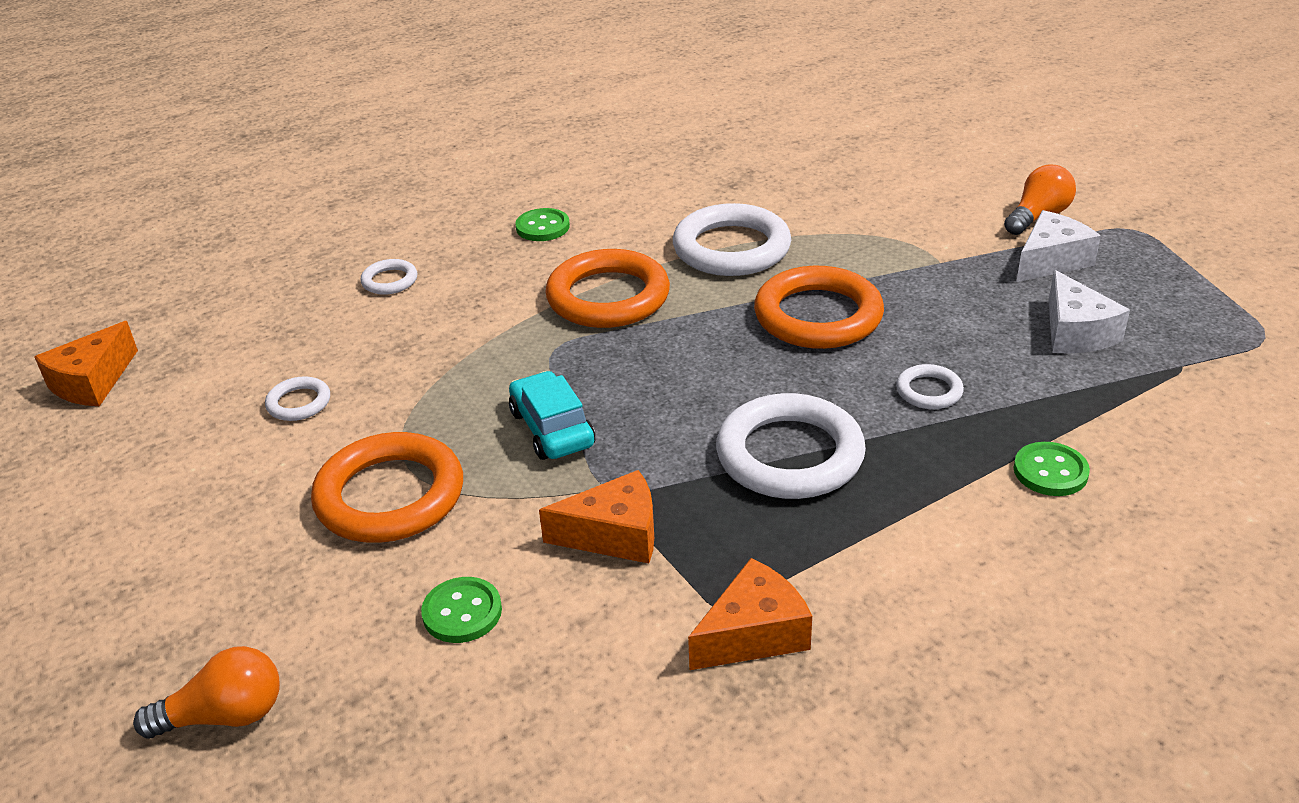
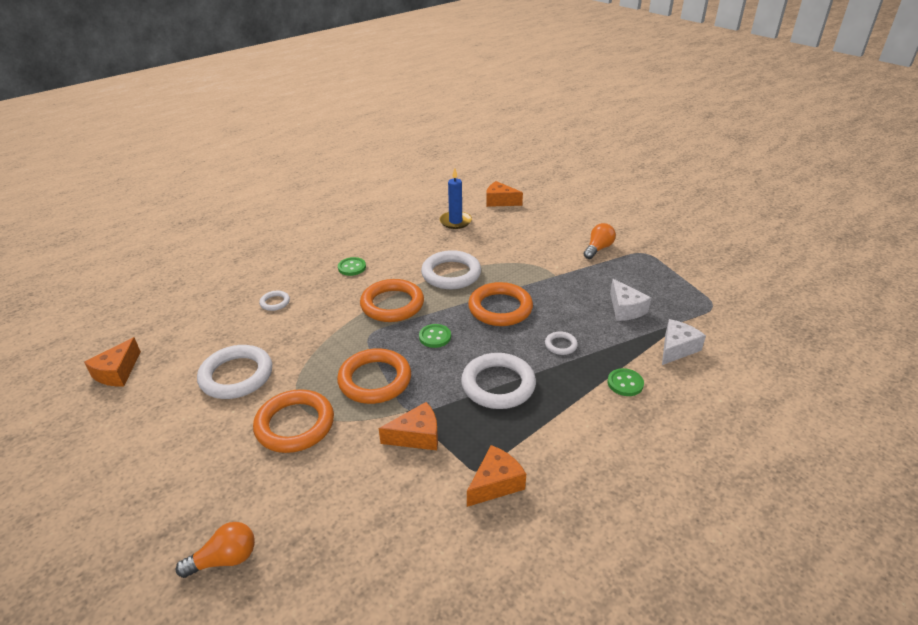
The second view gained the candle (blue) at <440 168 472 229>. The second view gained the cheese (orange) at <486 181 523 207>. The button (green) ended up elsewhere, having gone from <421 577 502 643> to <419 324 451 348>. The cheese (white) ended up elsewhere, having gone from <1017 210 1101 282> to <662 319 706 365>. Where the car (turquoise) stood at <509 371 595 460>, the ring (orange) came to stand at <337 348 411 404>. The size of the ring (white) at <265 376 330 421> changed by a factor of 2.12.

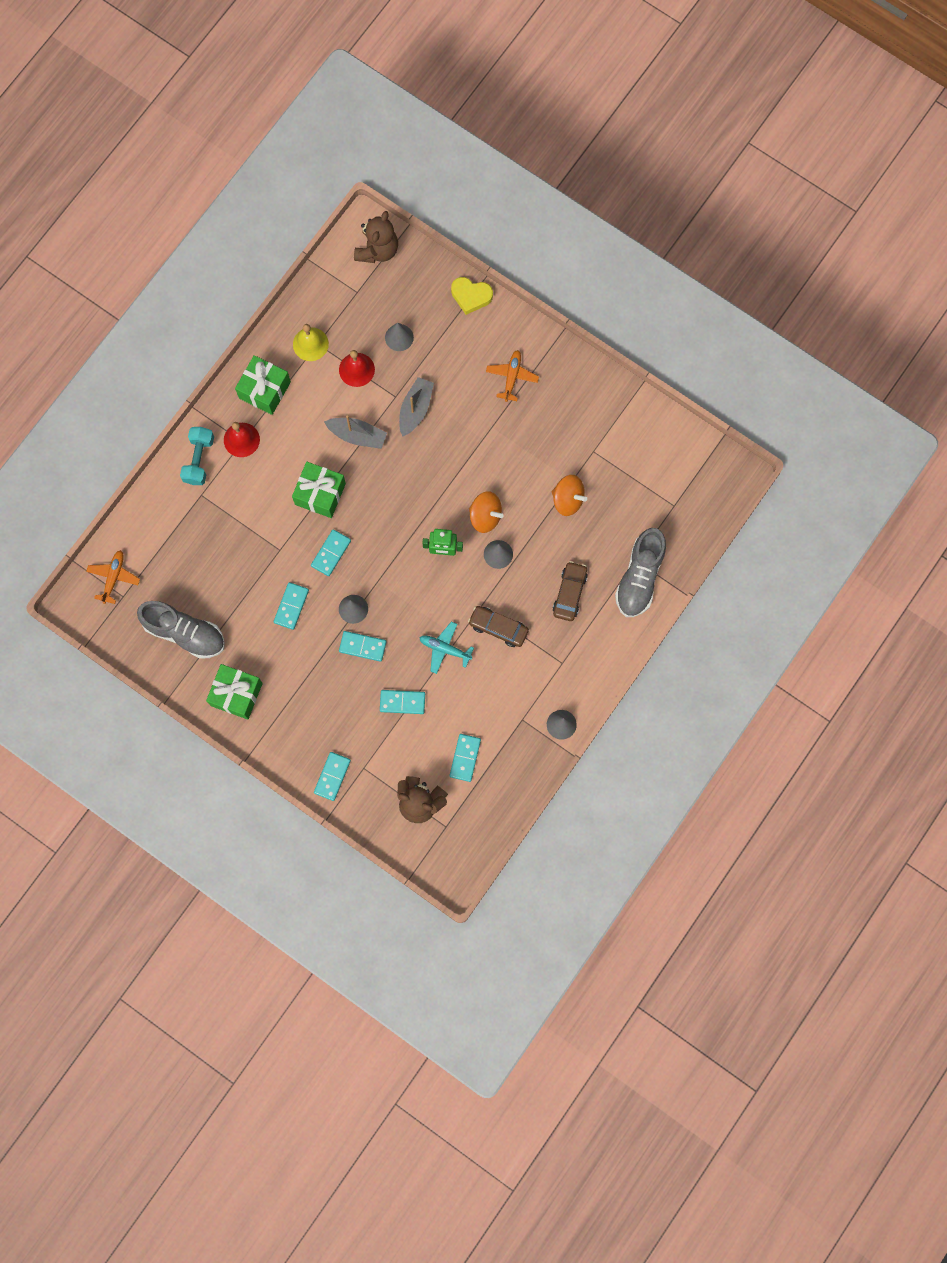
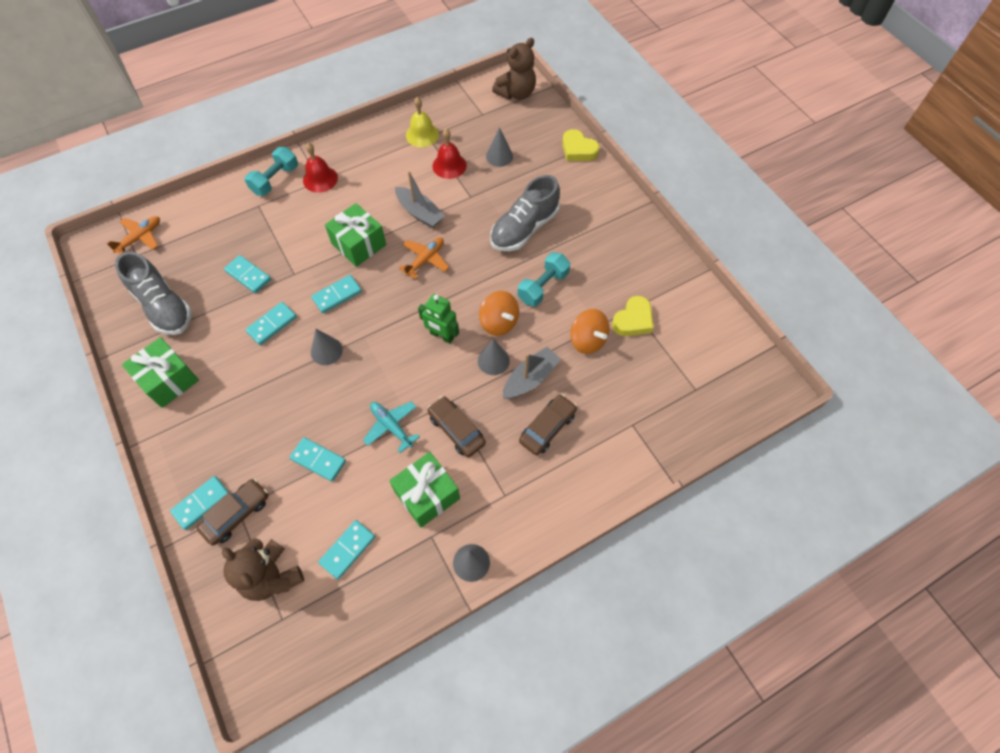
The second view gained the car (brown) at <197 479 268 546>. The second view gained the dumbbell (turquoise) at <518 252 570 307>. The second view gained the heart (yellow) at <612 296 654 336>. The gift (green) ended up elsewhere, having gone from <235 355 291 415> to <389 452 460 528>. The domino (turquoise) ended up elsewhere, having gone from <339 631 386 662> to <224 255 271 293>. The boat (grey) ended up elsewhere, having gone from <399 377 434 437> to <503 347 561 399>. The plane (orange) ended up elsewhere, having gone from <486 350 539 402> to <399 237 449 279>. The shoe (grey) ended up elsewhere, having gone from <615 528 666 617> to <490 175 560 251>.

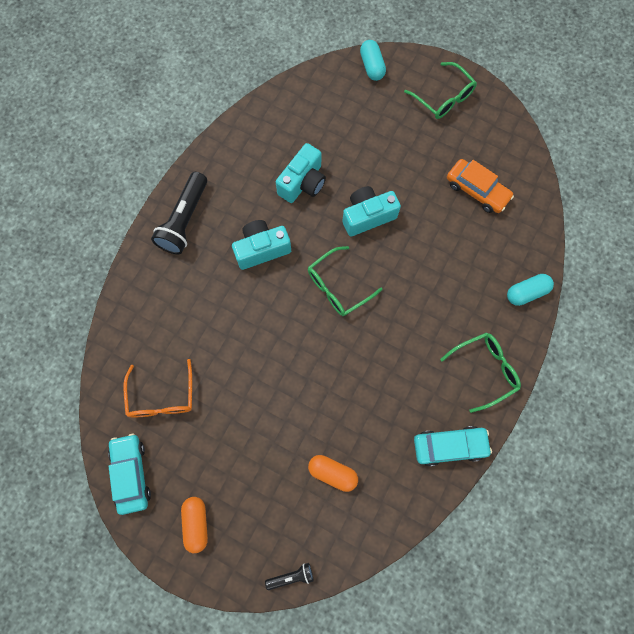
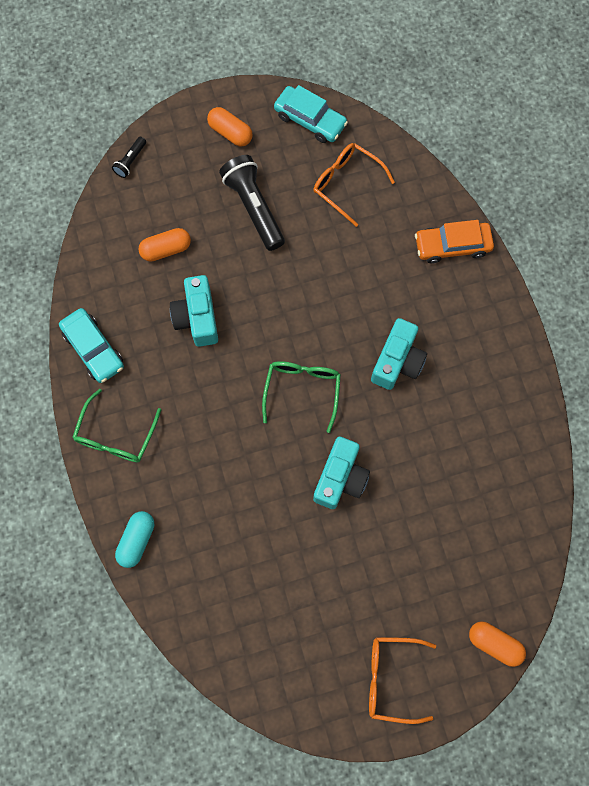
The flashlight (black) ended up elsewhere, having gone from <151 172 207 254> to <219 155 285 251>. The camera (turquoise) ended up elsewhere, having gone from <276 143 326 203> to <170 275 218 347>. The car (orange) ended up elsewhere, having gone from <447 159 514 213> to <415 220 494 263>. What was the capsule (turquoise) at <360 40 386 81> turned into the capsule (orange) at <469 622 526 667>. What was the glasses (green) at <404 62 477 119> turned into the glasses (orange) at <369 637 436 724>. The car (turquoise) at <414 426 492 466> ended up facing another way, 75 degrees counterclockwise from before.

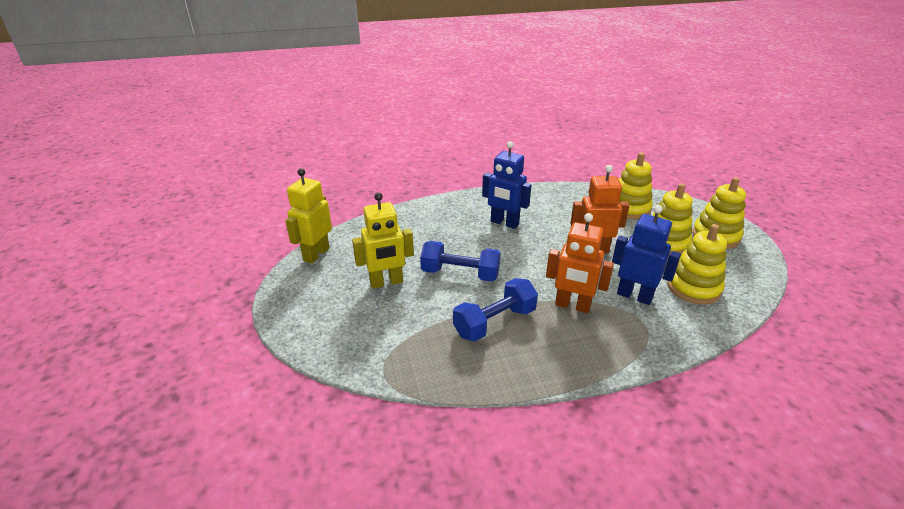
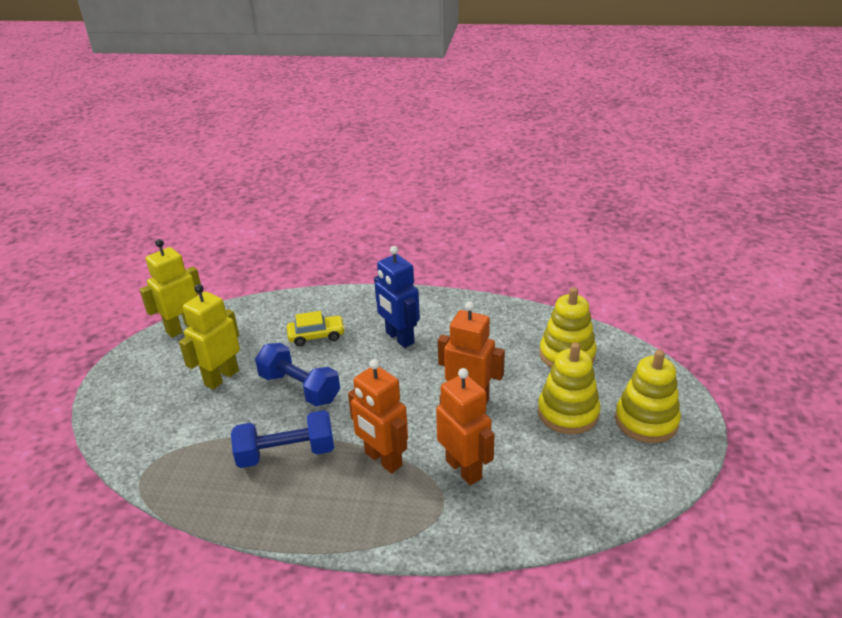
The second view lost the stacking toy (yellow) at <667 224 727 304>. The second view gained the car (yellow) at <287 311 345 346>. What was the robot (blue) at <612 205 681 305> turned into the robot (orange) at <436 368 495 485>. The robot (yellow) at <352 192 414 289> ended up facing another way, 120 degrees clockwise from before.

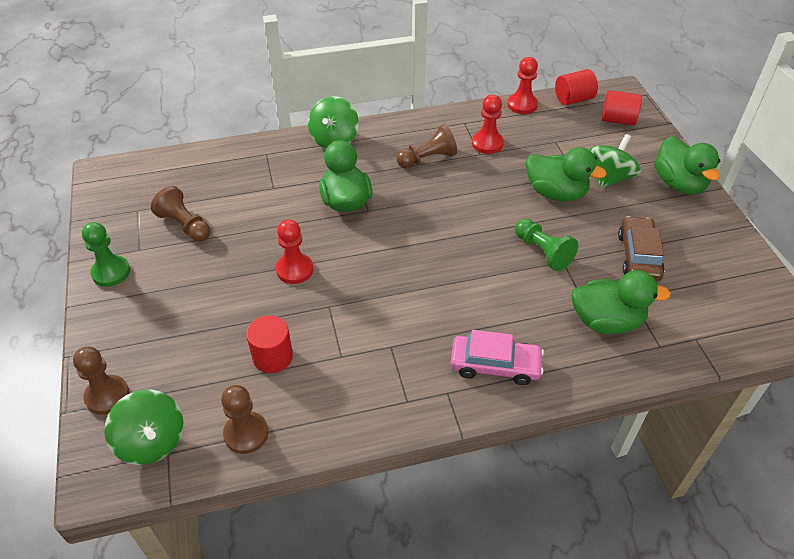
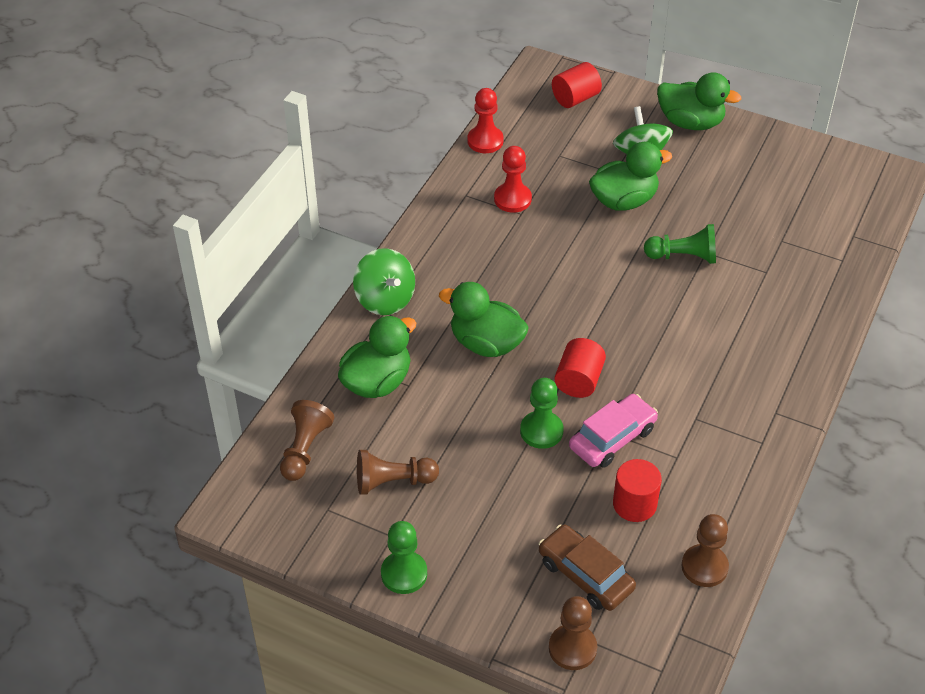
The second view lost the spinning top (green) at <104 390 183 465>. The pawn (brown) ended up elsewhere, having gone from <396 124 457 168> to <280 400 334 481>. The car (pink) ended up elsewhere, having gone from <451 330 544 385> to <569 394 658 468>. The cylinder (red) ended up elsewhere, having gone from <555 69 598 105> to <554 338 606 398>. The duck (green) ended up elsewhere, having gone from <571 270 671 334> to <338 315 416 398>. The car (brown) ended up elsewhere, having gone from <618 216 665 282> to <539 524 636 611>. What was the pawn (red) at <276 219 313 284> turned into the pawn (green) at <520 378 564 449>.

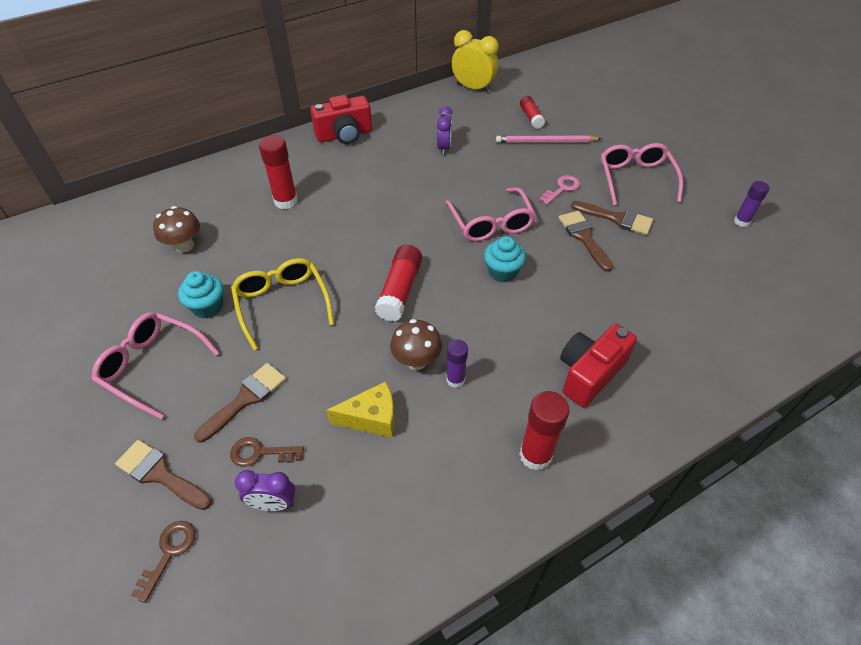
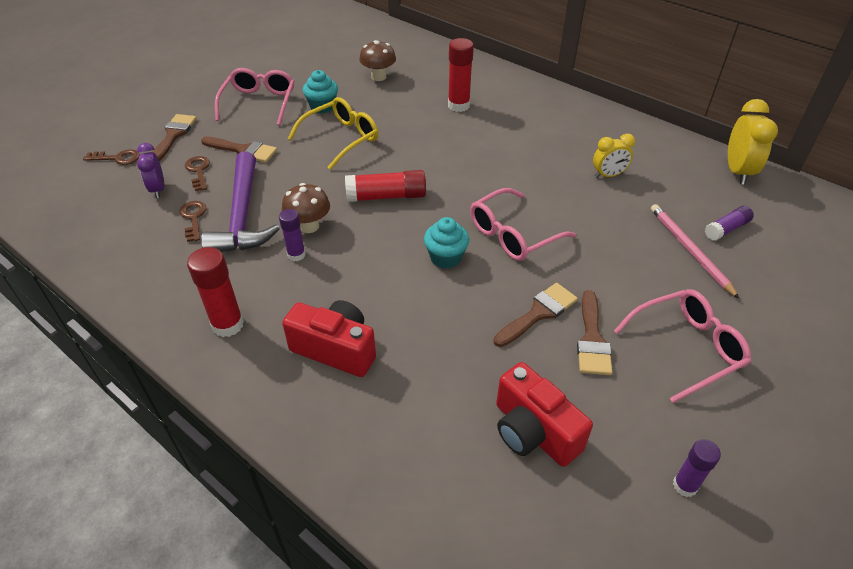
The second view lost the key (pink) at <540 175 580 205>. The second view gained the key (brown) at <180 201 207 242>. The camera (red) ended up elsewhere, having gone from <310 95 372 144> to <496 362 593 467>. Where the cheese (yellow) stood at <326 381 395 437>, the hammer (purple) came to stand at <201 151 280 252>. What was the clock (purple) at <437 106 453 155> turned into the clock (yellow) at <593 134 635 178>. What was the glue stick (red) at <520 96 545 129> turned into the glue stick (purple) at <705 206 754 241>.

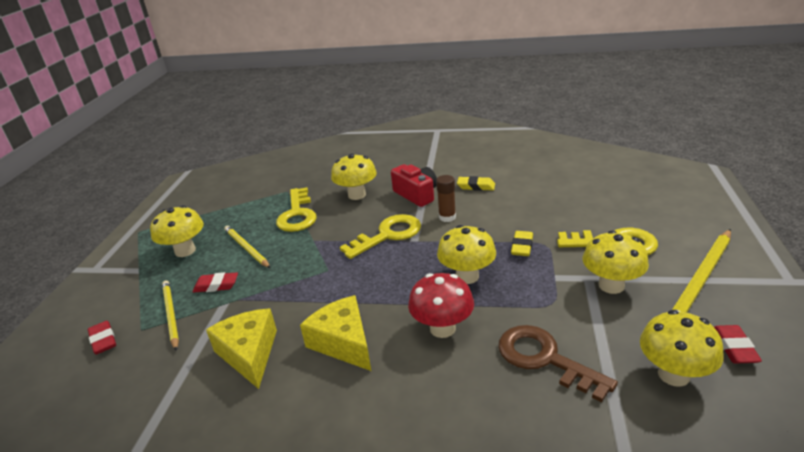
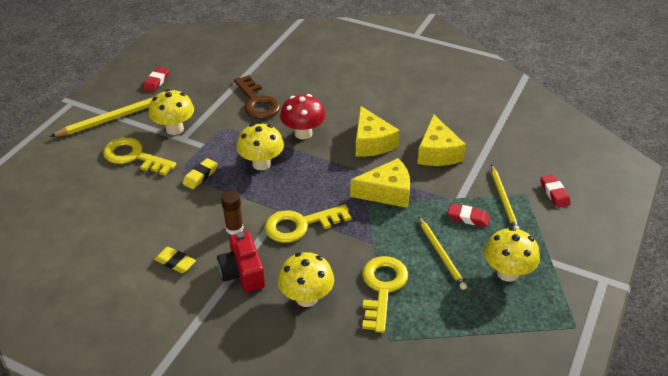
The second view lost the mushroom (yellow) at <640 310 724 386>. The second view gained the cheese (yellow) at <350 158 410 208>.

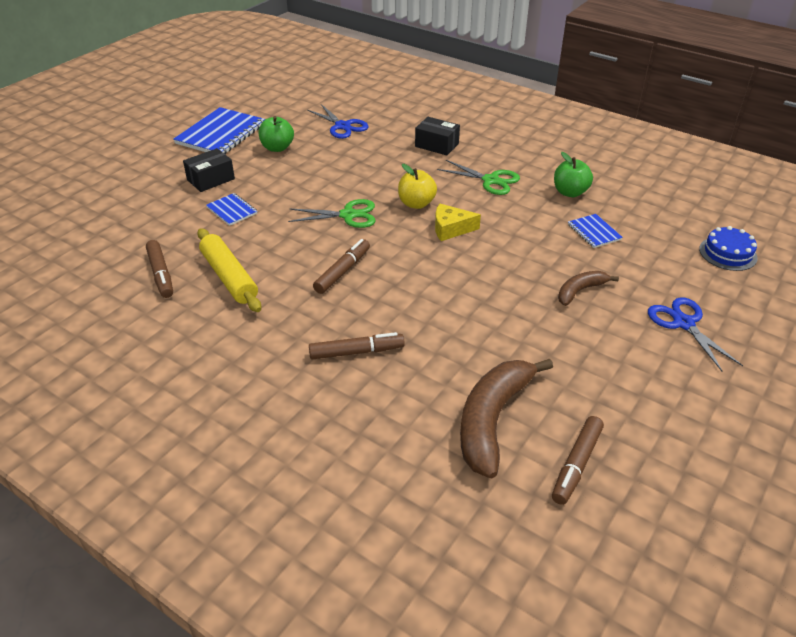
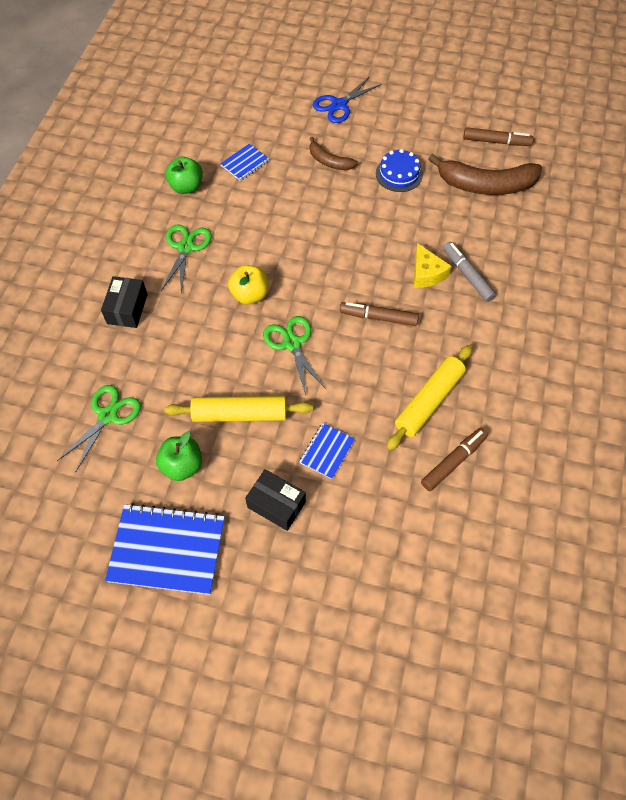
The second view gained the rolling pin (yellow) at <164 396 313 422>. The cheese (yellow) ended up elsewhere, having gone from <435 204 481 241> to <414 243 452 288>. The cake (blue) ended up elsewhere, having gone from <699 226 757 271> to <376 149 423 192>. What was the scissors (blue) at <308 104 368 139> turned into the scissors (green) at <57 385 141 471>. What was the marker (brown) at <309 332 405 360> turned into the marker (grey) at <443 242 496 302>.

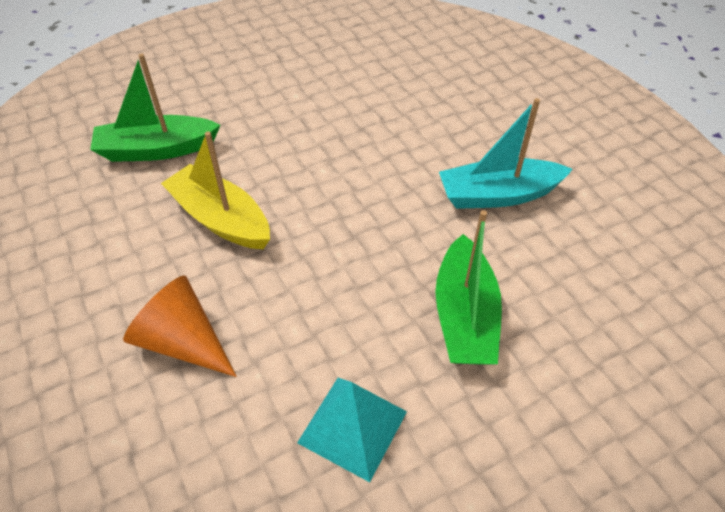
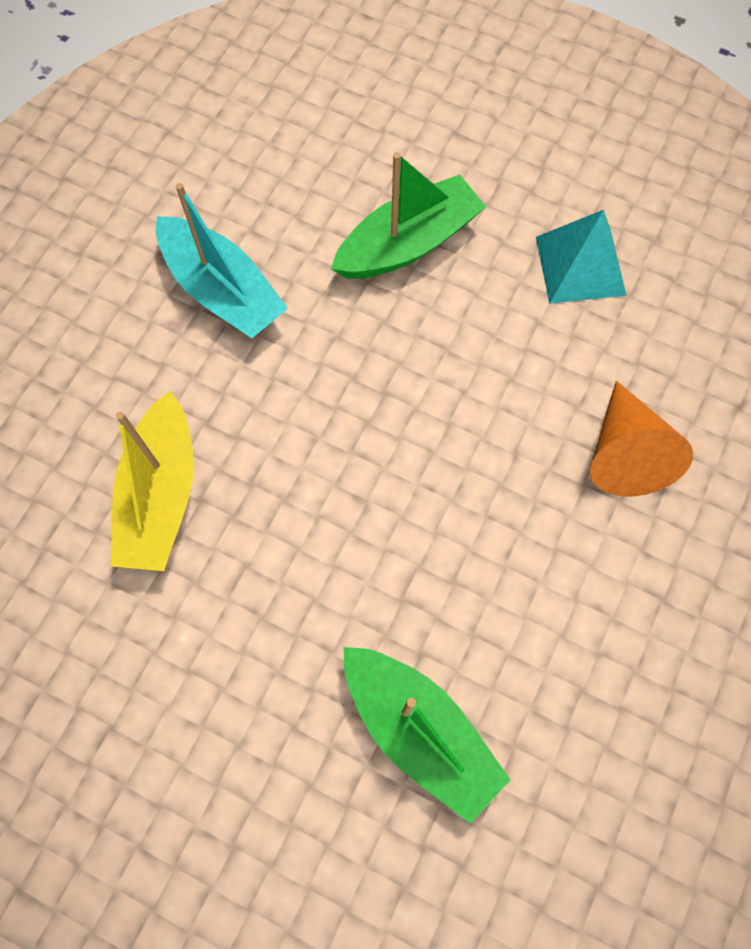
The boat (yellow) ended up elsewhere, having gone from <161 131 270 249> to <111 391 194 571>.

